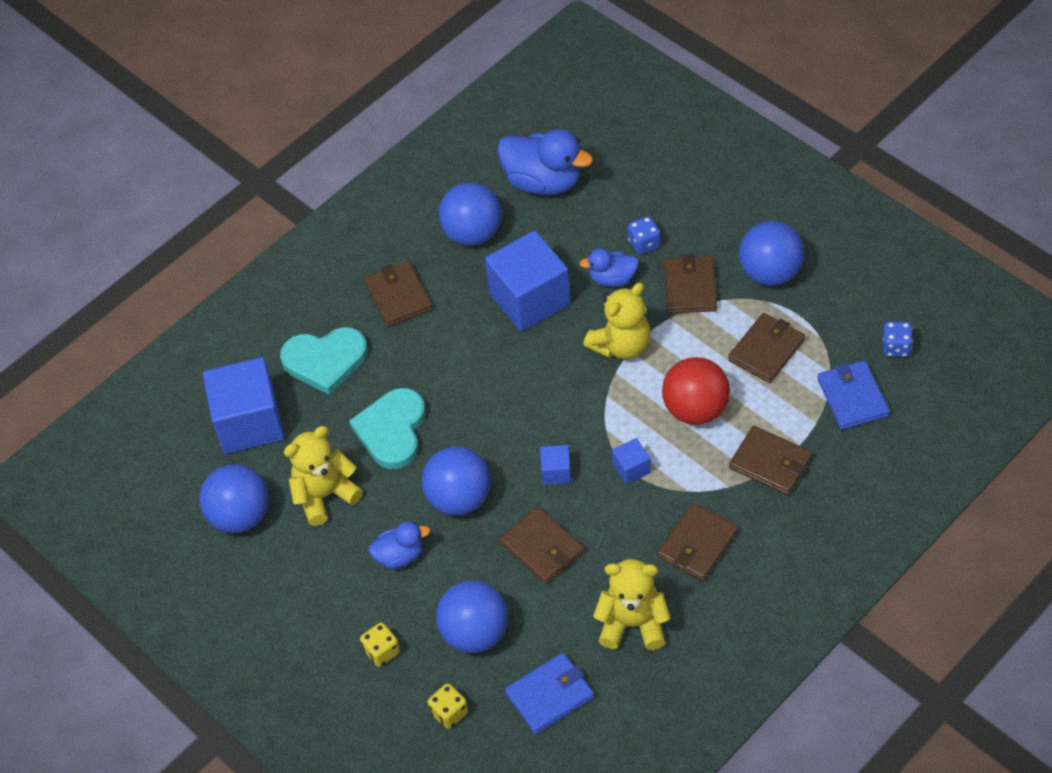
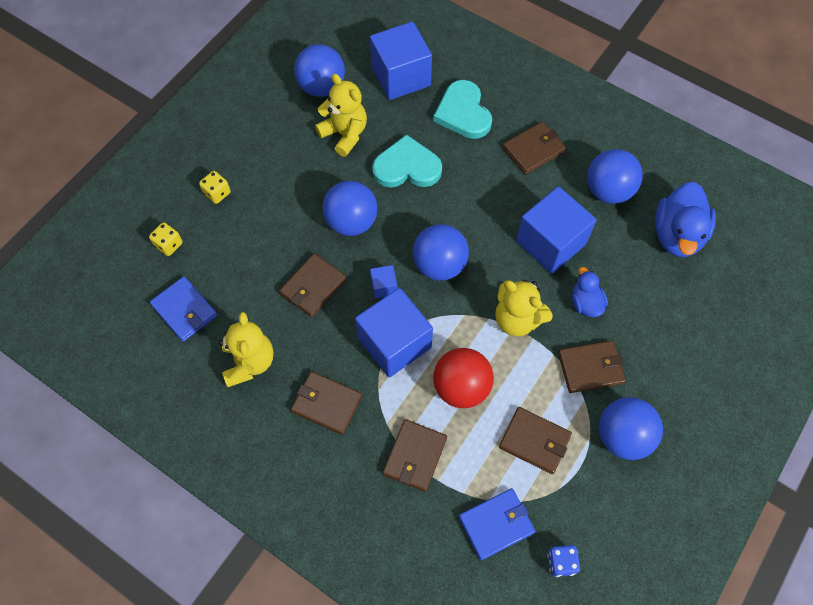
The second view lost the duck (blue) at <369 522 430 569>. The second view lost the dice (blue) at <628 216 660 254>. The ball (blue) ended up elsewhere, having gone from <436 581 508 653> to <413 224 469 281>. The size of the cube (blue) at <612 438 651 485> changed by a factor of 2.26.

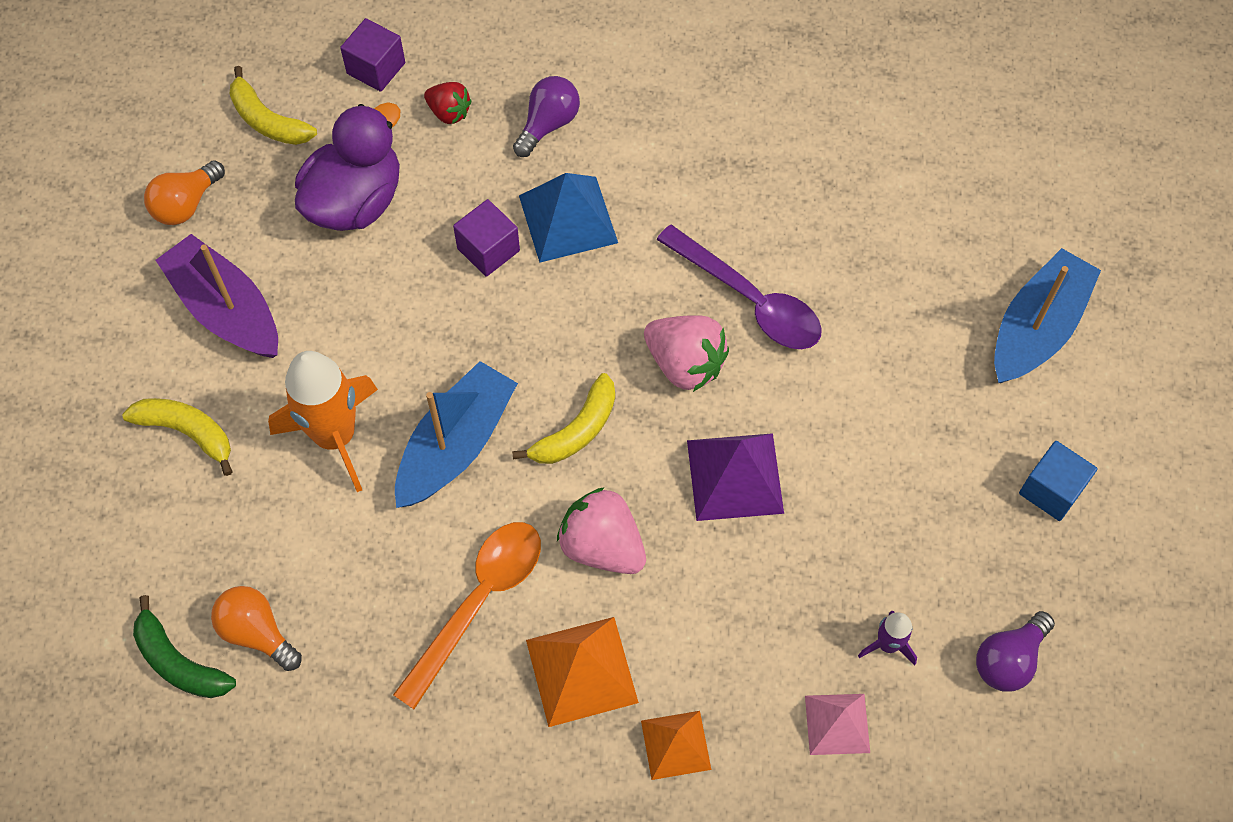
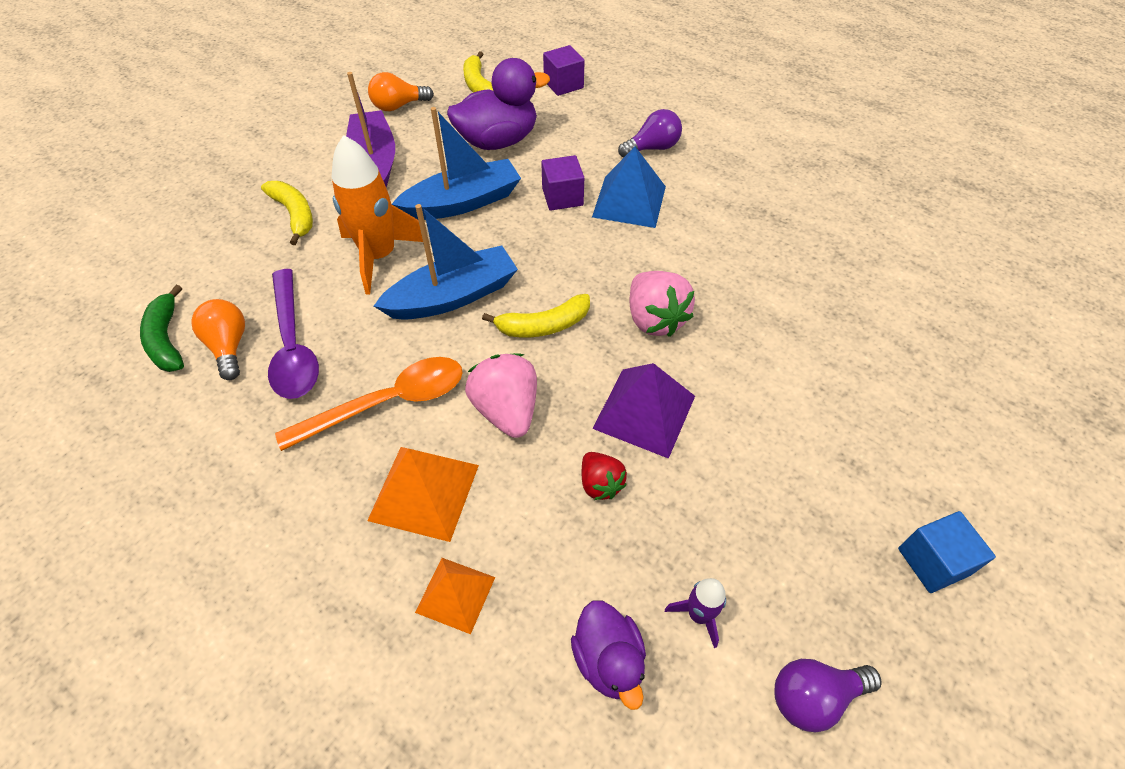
The strawberry (red) ended up elsewhere, having gone from <424 82 472 124> to <582 452 627 500>. The spoon (purple) ended up elsewhere, having gone from <656 225 822 349> to <268 269 319 399>. The boat (blue) ended up elsewhere, having gone from <994 248 1101 383> to <392 107 521 220>. Where the pyramid (pink) stood at <805 694 870 755>, the duck (purple) came to stand at <571 600 646 710>.

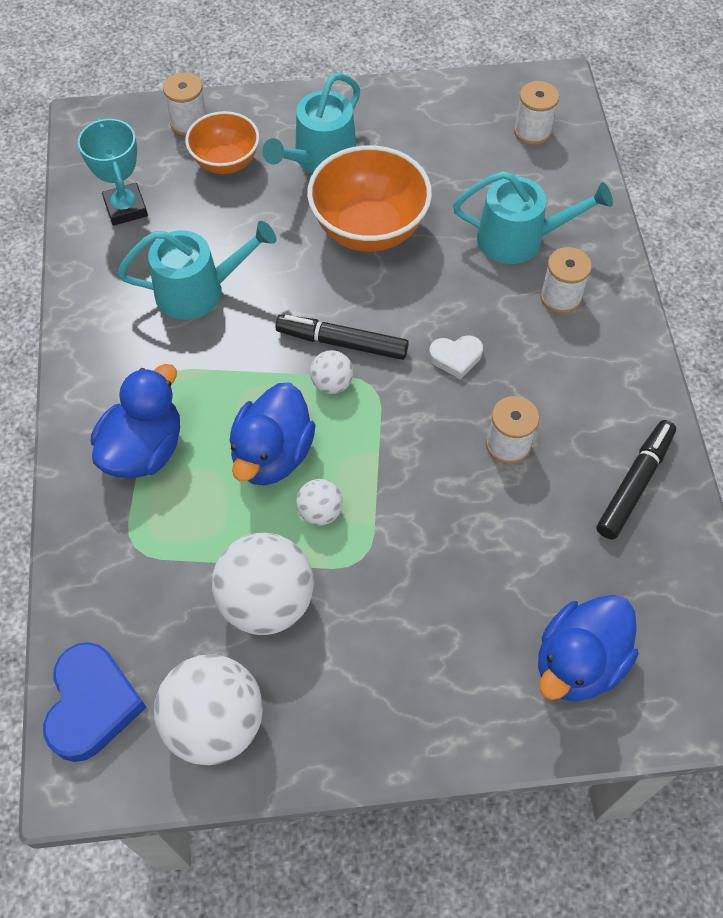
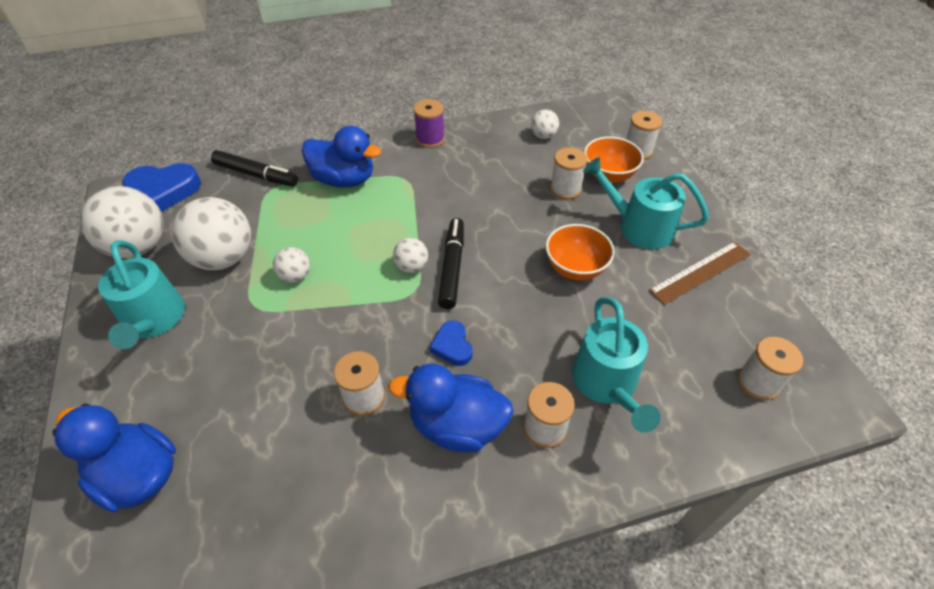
The second view gained the spool (purple) at <413 99 445 148>. The second view gained the spool (white) at <550 147 588 199>. The second view gained the ruler (brown) at <649 241 751 305>. The watering can (turquoise) ended up elsewhere, having gone from <118 221 276 320> to <98 240 185 349>. The duck (blue) ended up elsewhere, having gone from <230 382 316 486> to <388 364 513 453>. The marker (black) ended up elsewhere, having gone from <596 420 676 540> to <211 150 298 187>. Where the trophy (turquoise) stood at <78 118 148 226>, the ball (white) came to stand at <531 109 559 139>. What was the heart (white) at <429 335 483 379> turned into the heart (blue) at <430 320 472 366>. The size of the bowl (orange) at <307 145 432 252> changed by a factor of 0.63.

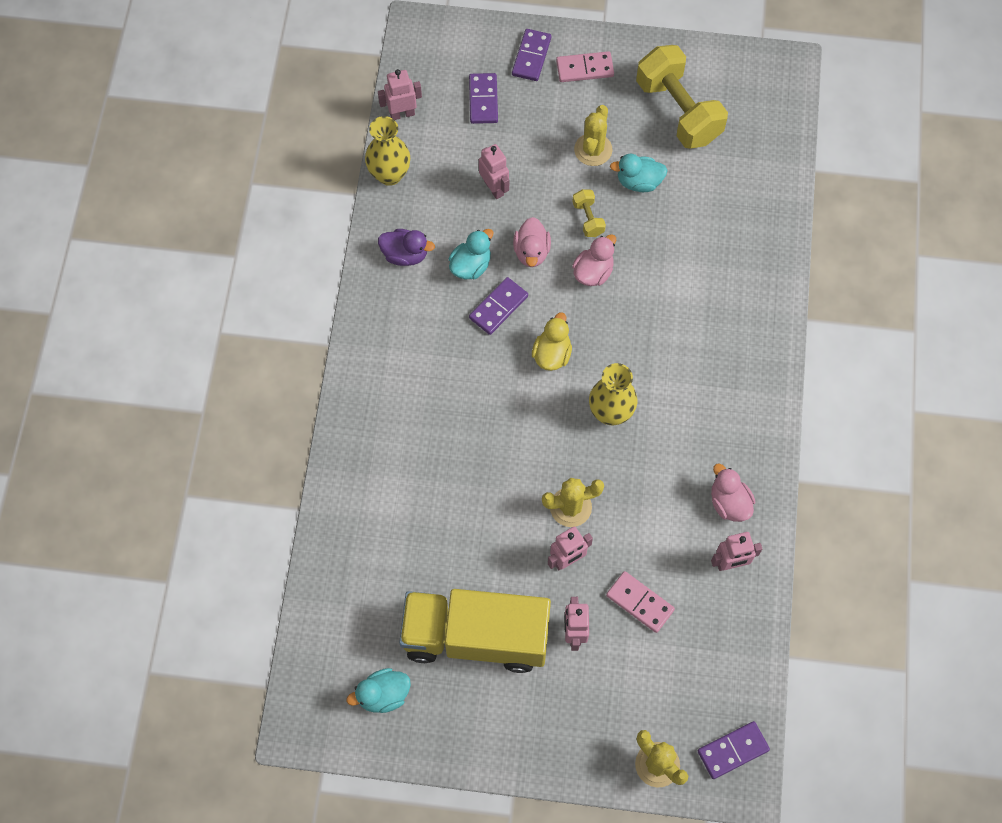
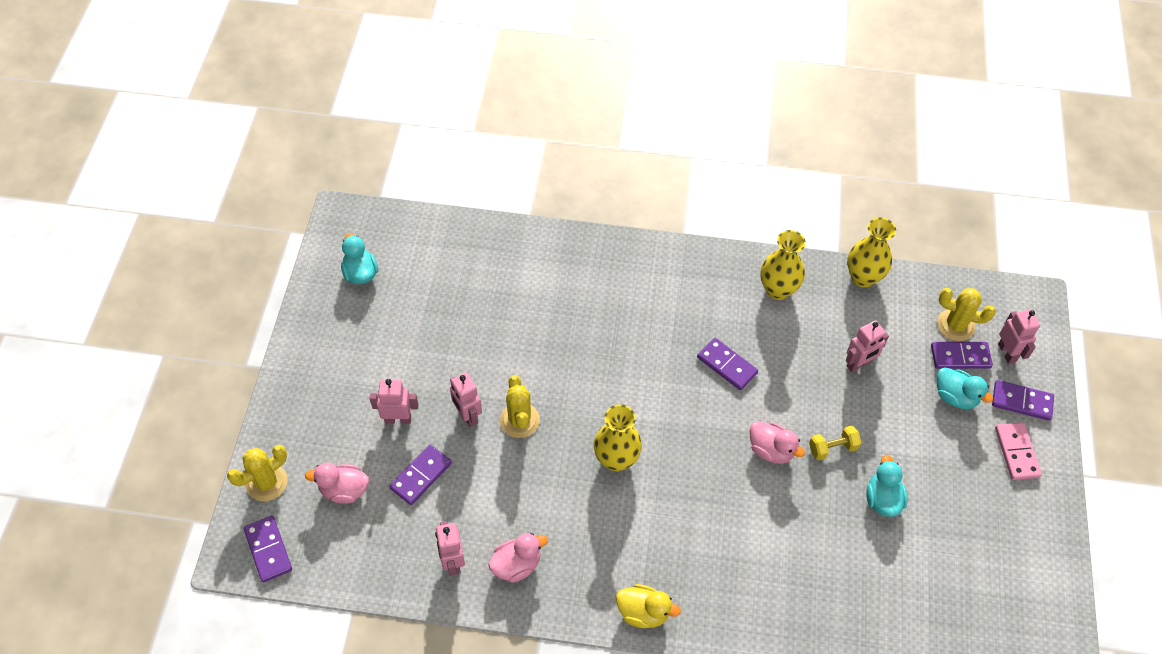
The second view lost the truck (yellow) at <399 589 551 673>. The second view lost the dumbbell (yellow) at <636 45 728 149>. The robot (pink) ended up elsewhere, having gone from <378 69 422 120> to <998 309 1040 364>. The duck (turquoise) ended up elsewhere, having gone from <449 229 493 279> to <937 367 993 409>. The duck (pink) ended up elsewhere, having gone from <513 217 551 267> to <305 463 369 504>. The duck (yellow) ended up elsewhere, having gone from <532 312 572 371> to <616 584 681 628>. The cactus (yellow) ended up elsewhere, having gone from <574 105 613 166> to <937 288 996 341>. Where the duck (purple) stood at <378 229 435 266>, the vase (yellow) came to stand at <760 230 806 300>. What was the domino (pink) at <606 571 675 633> turned into the domino (purple) at <389 444 452 505>.

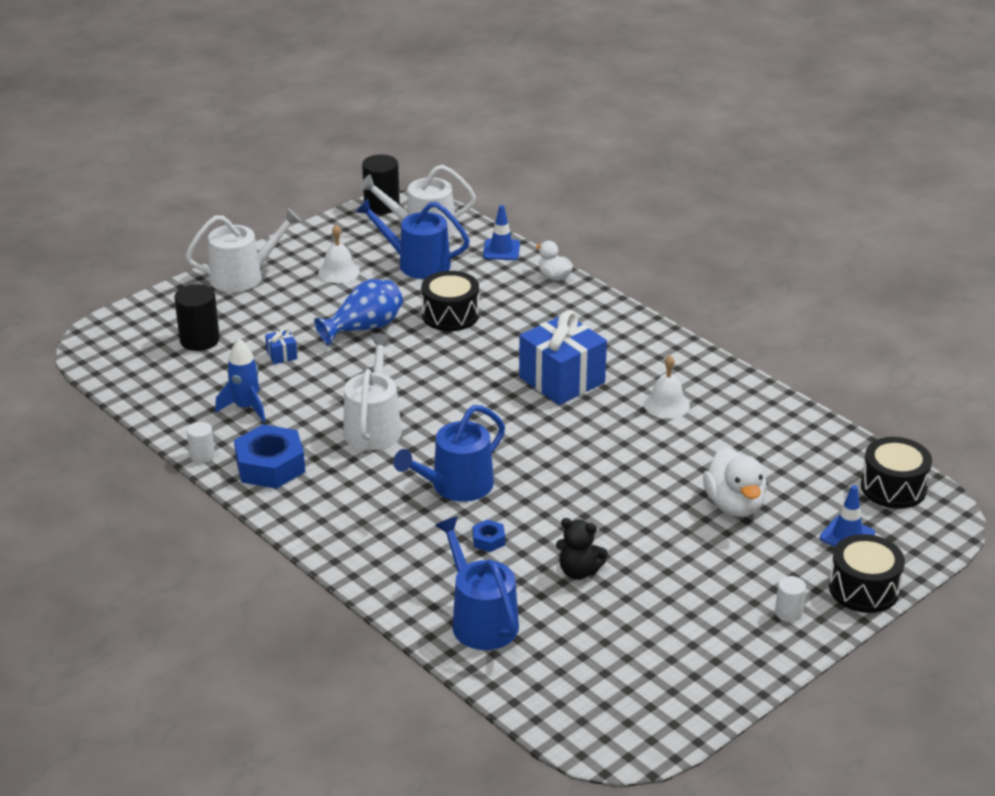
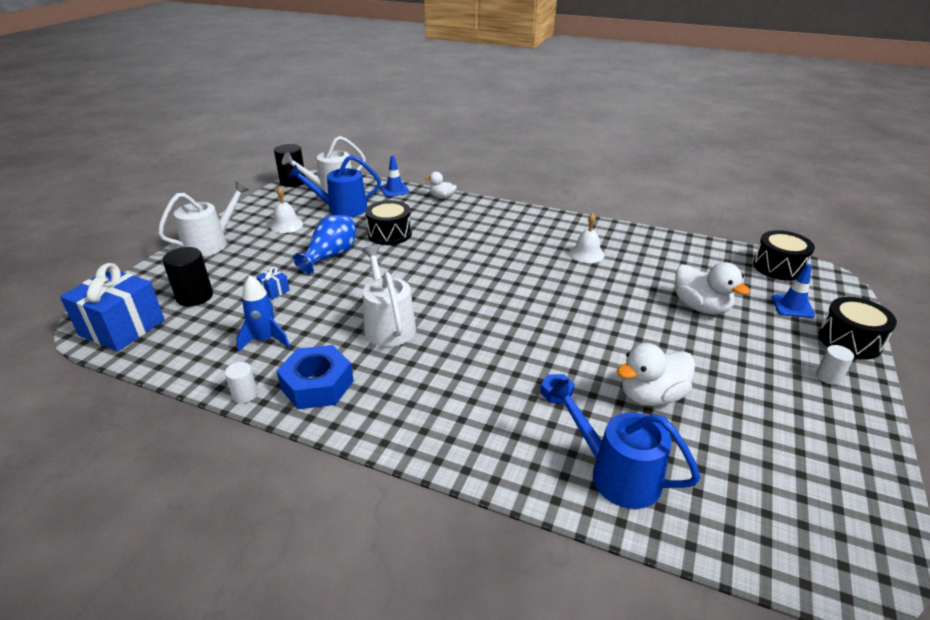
The second view lost the watering can (blue) at <393 405 505 502>. The gift (blue) ended up elsewhere, having gone from <519 310 607 405> to <60 263 165 351>. Where the teddy bear (black) stood at <556 518 608 580>, the duck (white) came to stand at <617 343 695 406>.

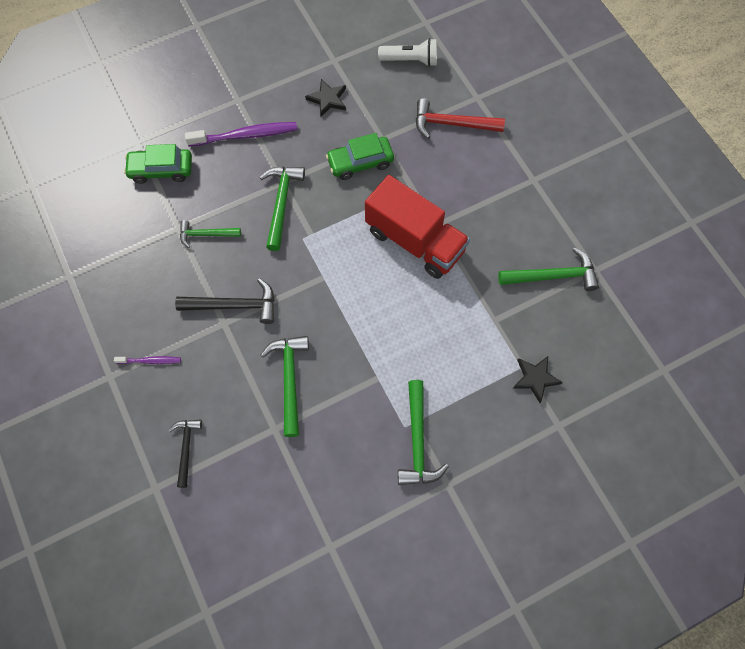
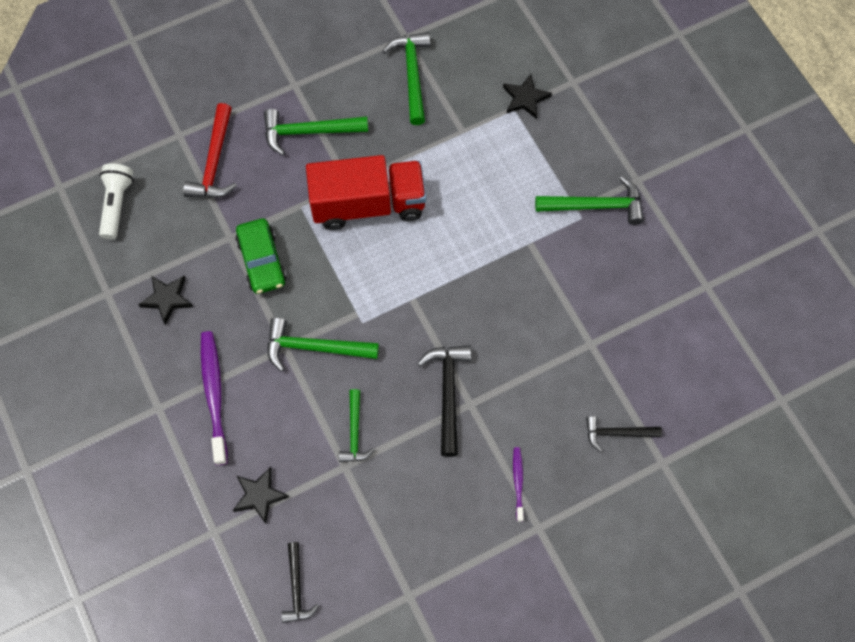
The second view gained the hammer (black) at <281 542 319 623>. The hammer (green) ended up elsewhere, having gone from <261 336 309 437> to <264 109 368 155>. Where the car (green) stood at <124 144 192 184>, the star (black) came to stand at <233 467 289 524>. The truck (red) at <365 175 470 279> ended up facing another way, 45 degrees clockwise from before.

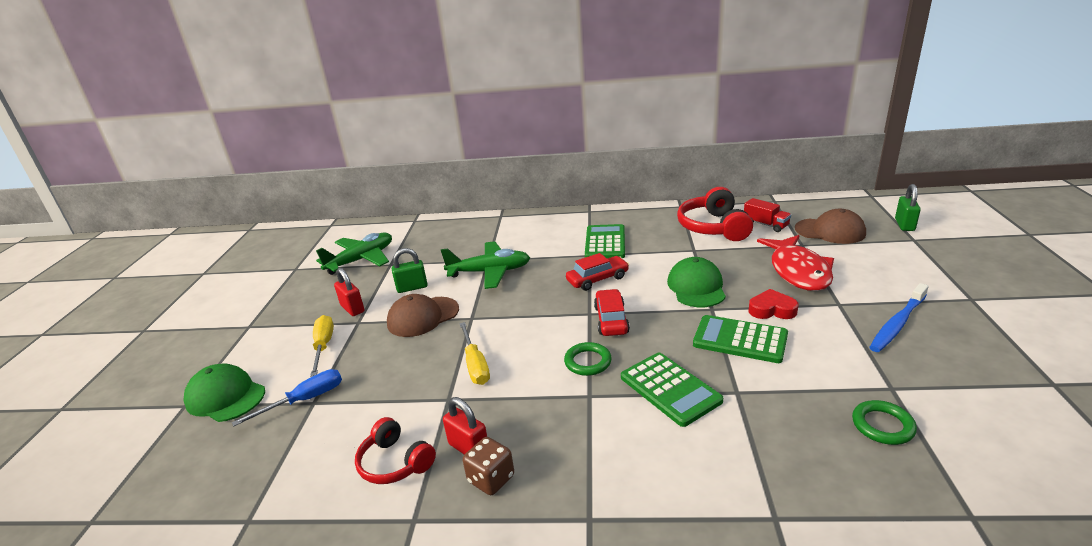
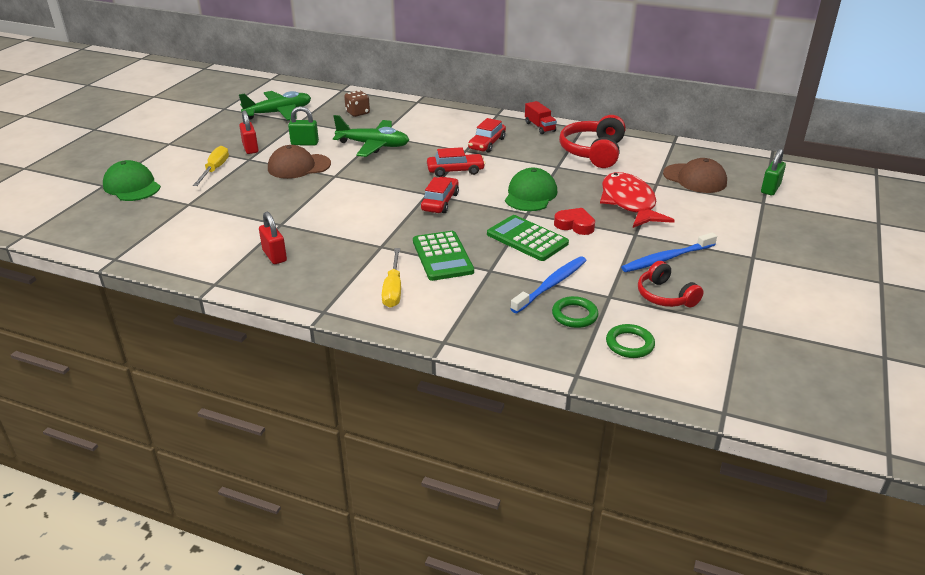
The second view lost the screwdriver (blue) at <232 369 342 427>. The second view gained the toothbrush (blue) at <510 256 587 313>. The headphones (red) ended up elsewhere, having gone from <355 417 436 484> to <638 261 704 307>. The screwdriver (yellow) ended up elsewhere, having gone from <459 322 490 385> to <382 248 401 308>. The dice (brown) ended up elsewhere, having gone from <463 437 514 495> to <344 90 370 117>. The ring (green) ended up elsewhere, having gone from <564 342 612 376> to <606 324 655 358>. The truck (red) ended up elsewhere, having gone from <744 198 791 232> to <525 101 557 134>. Where the calculator (green) stood at <585 224 625 258>, the car (red) came to stand at <468 118 506 153>. The fish (red) at <757 235 834 291> ended up facing another way, 150 degrees clockwise from before.

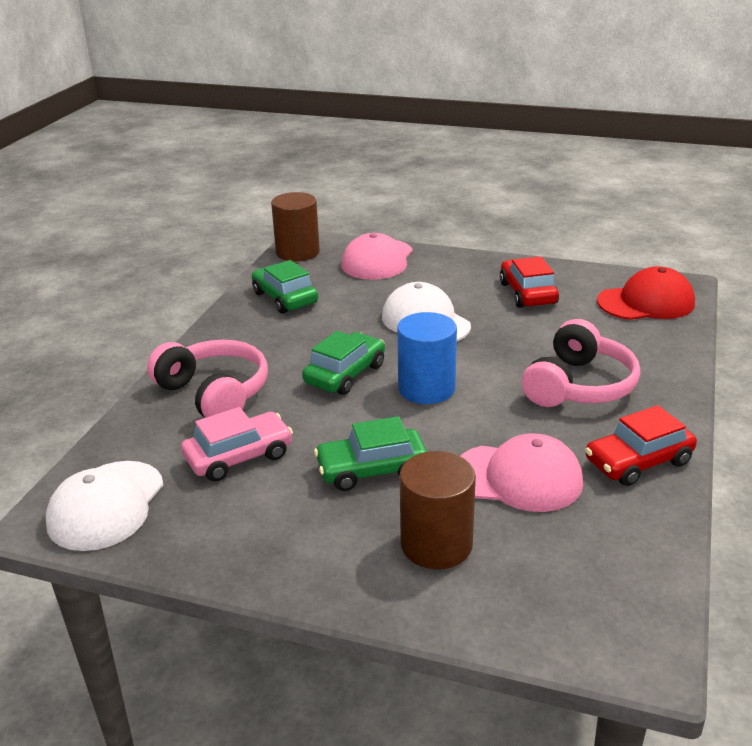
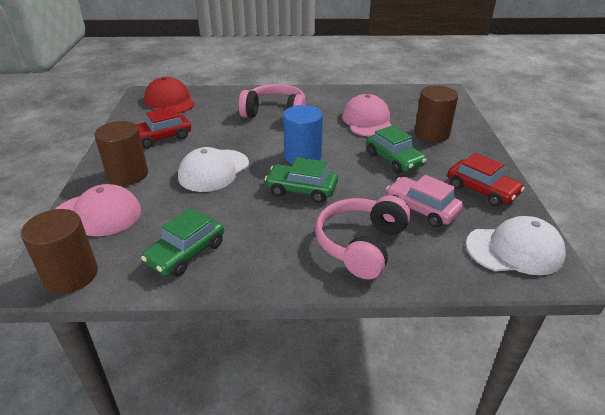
The second view gained the cylinder (brown) at <94 121 148 186>. The car (red) ended up elsewhere, having gone from <585 405 697 486> to <448 153 525 207>.

